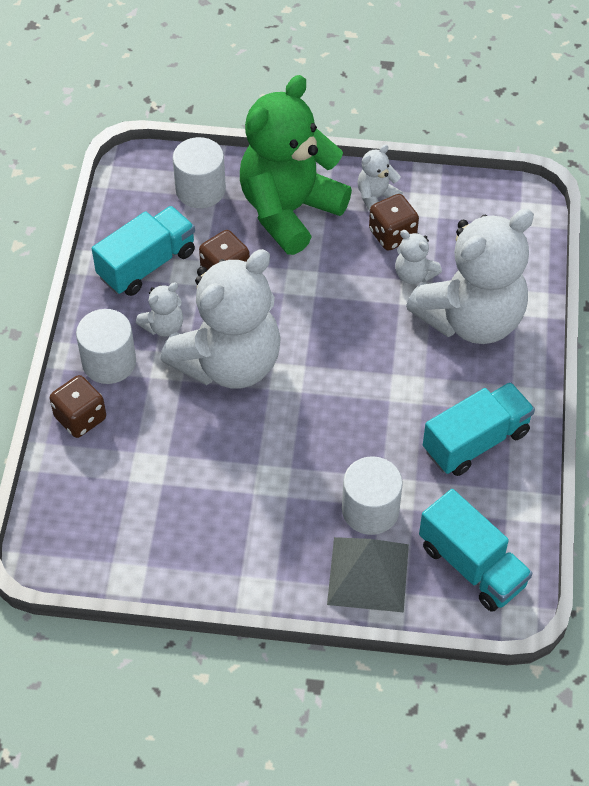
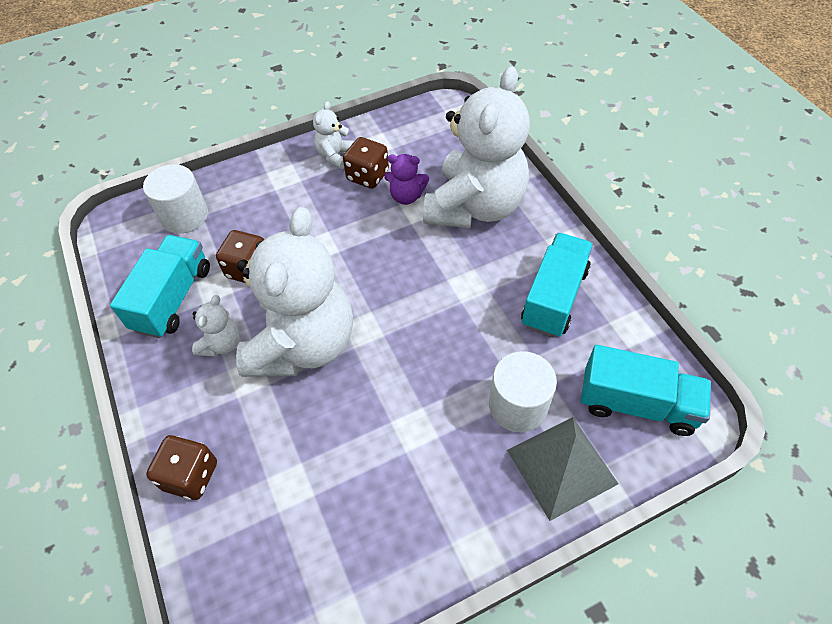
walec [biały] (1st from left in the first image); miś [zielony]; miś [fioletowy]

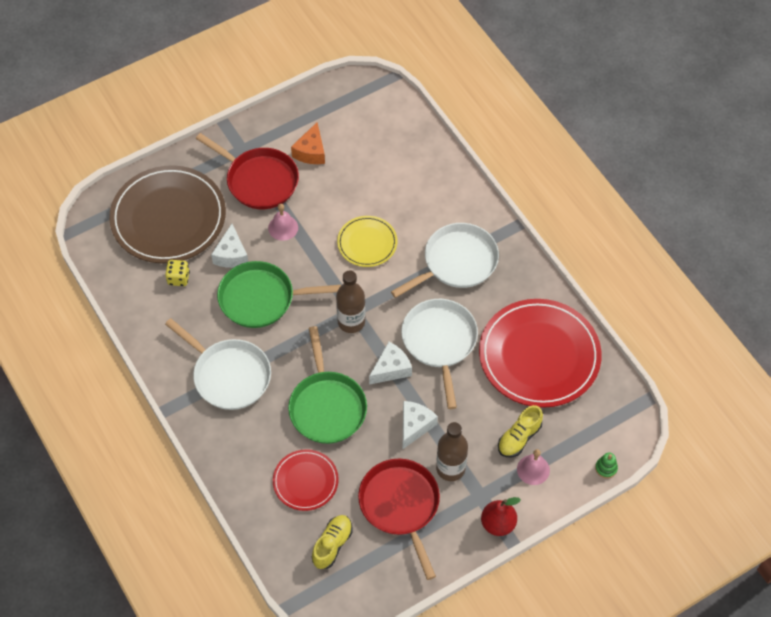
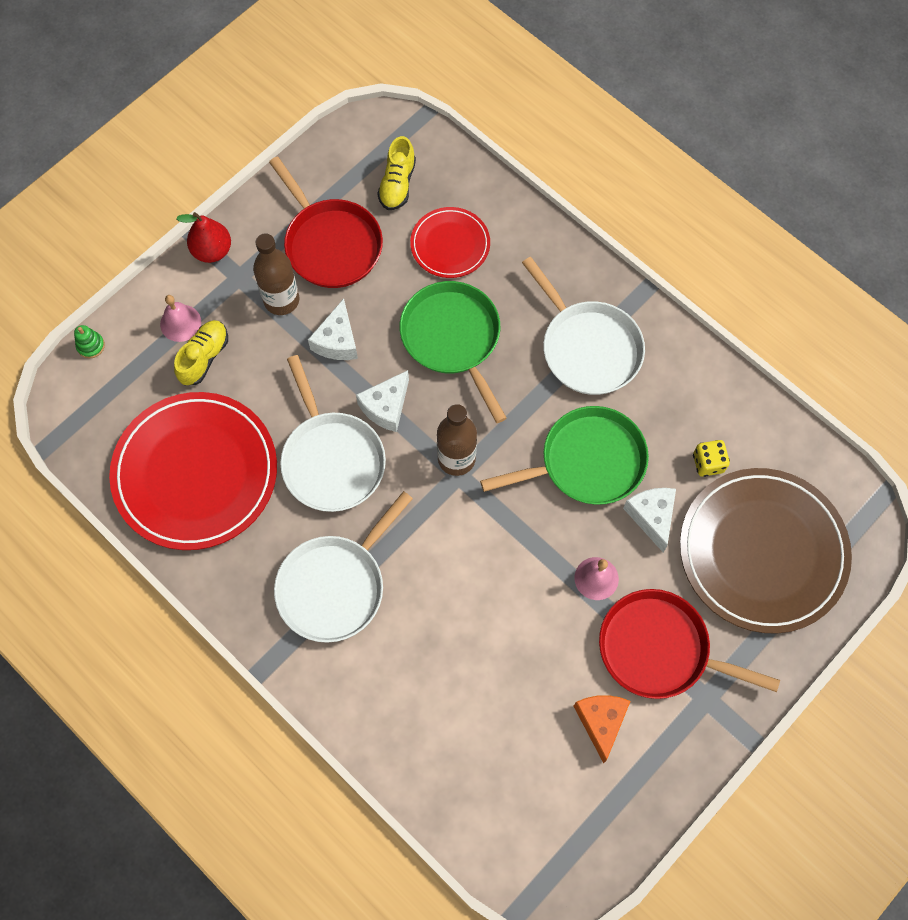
patelnia [biały] (3rd from left); talerz [żółty]

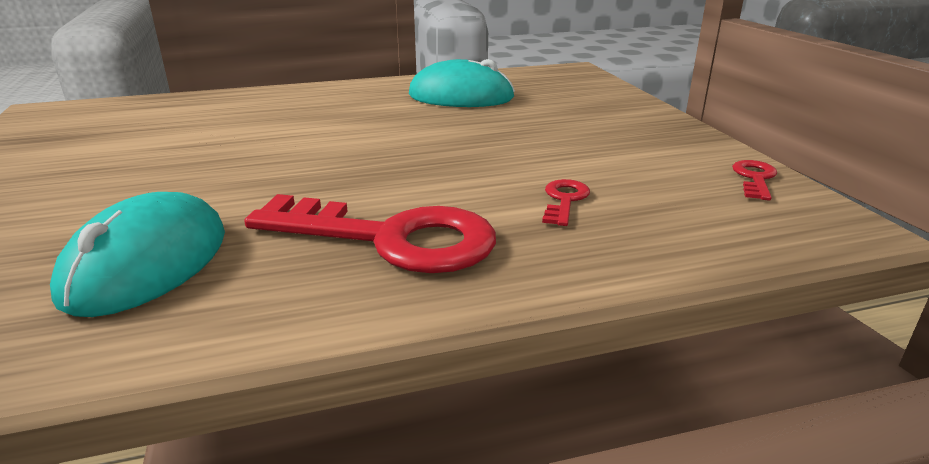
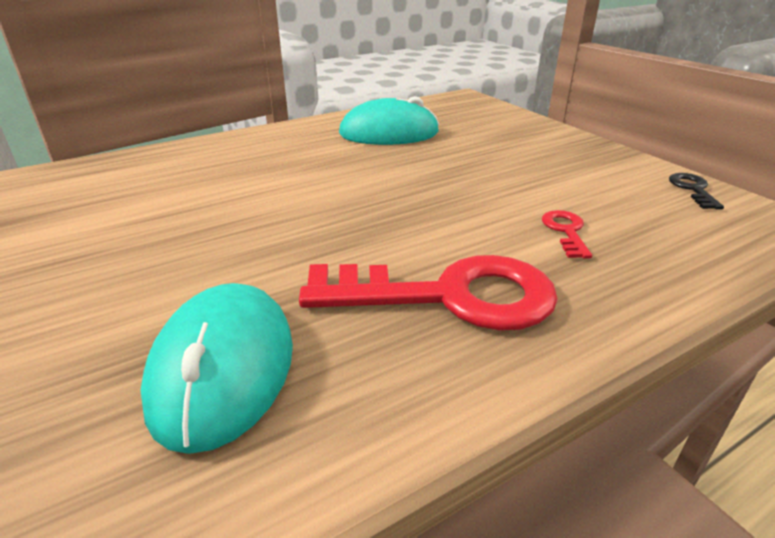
klucz [czarny]

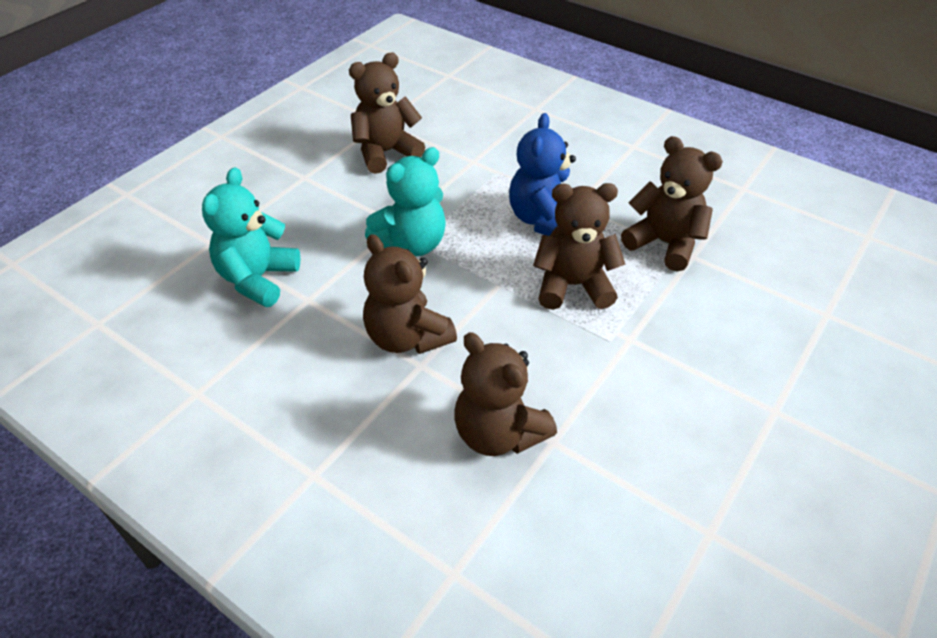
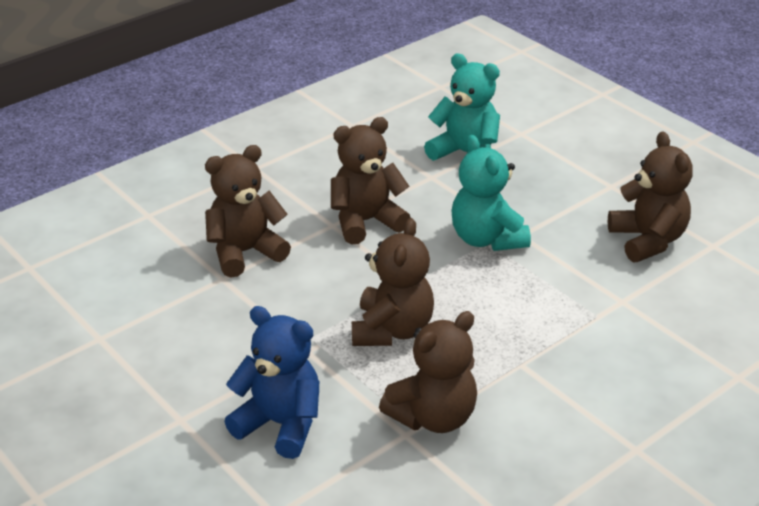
miś [niebieski]

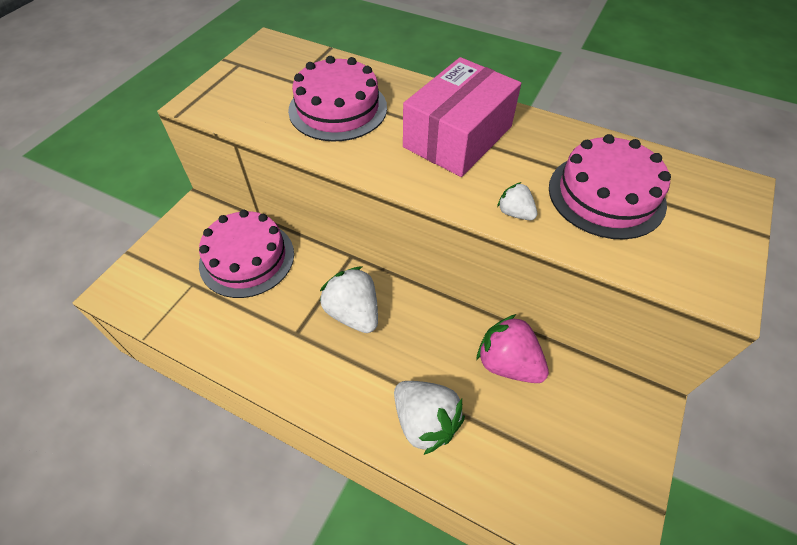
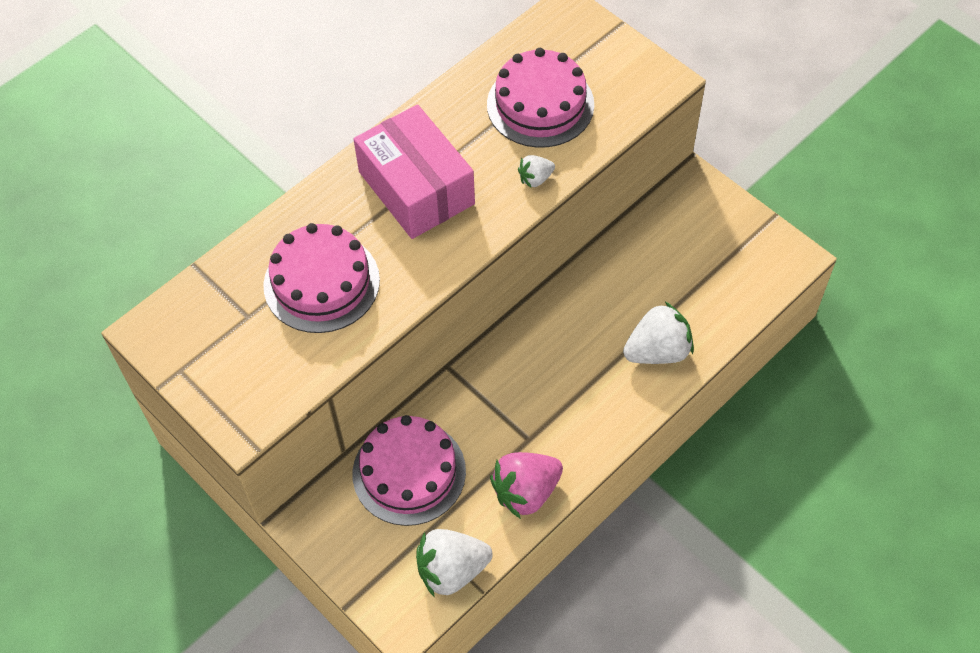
truskawka [biały] (1st from left); truskawka [różowy]

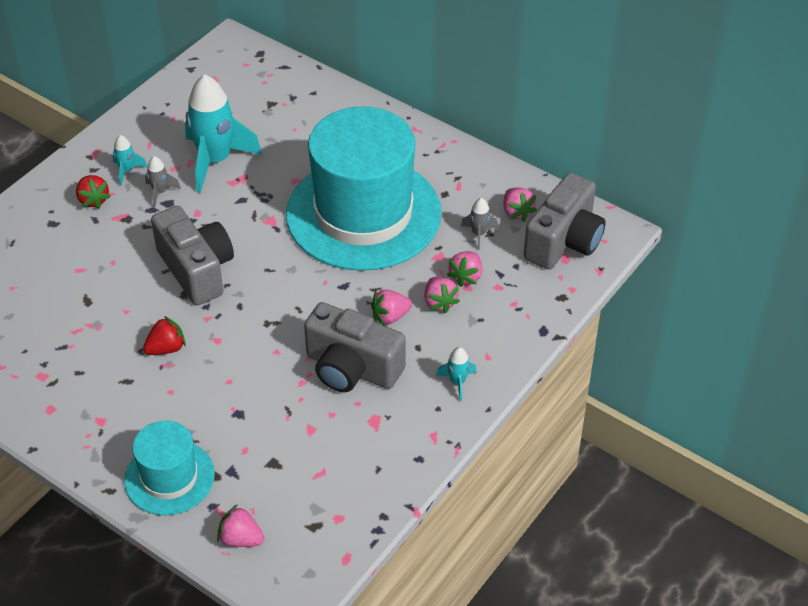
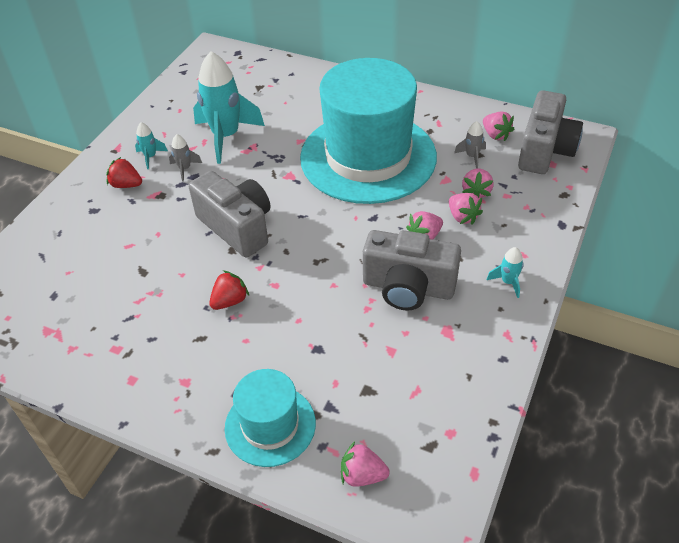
truskawka [czerwony] (1st from left)

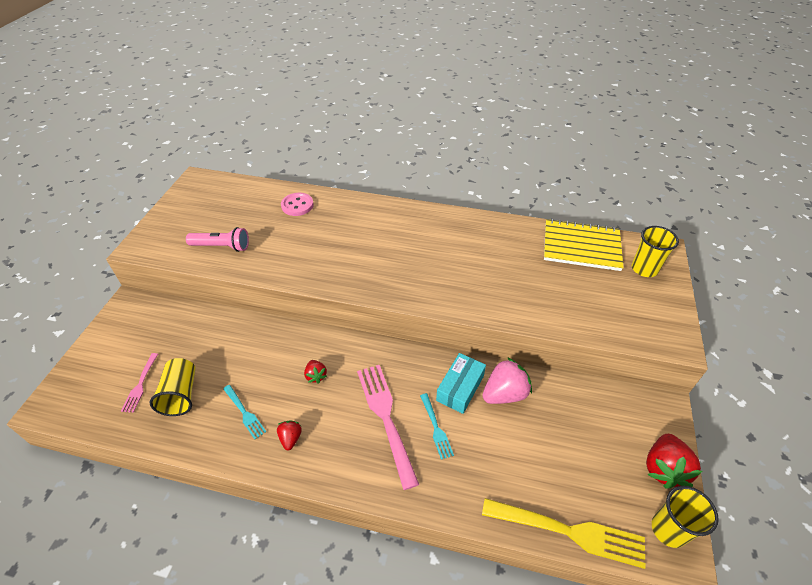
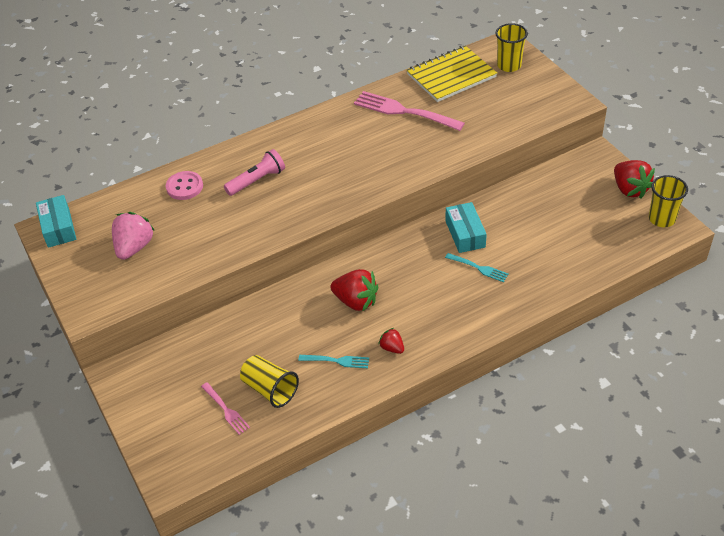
latarka [różowy]; truskawka [czerwony] (1st from left); widelec [różowy] (2nd from left); truskawka [różowy]; widelec [żółty]; pudełko [turkusowy] (1st from left)

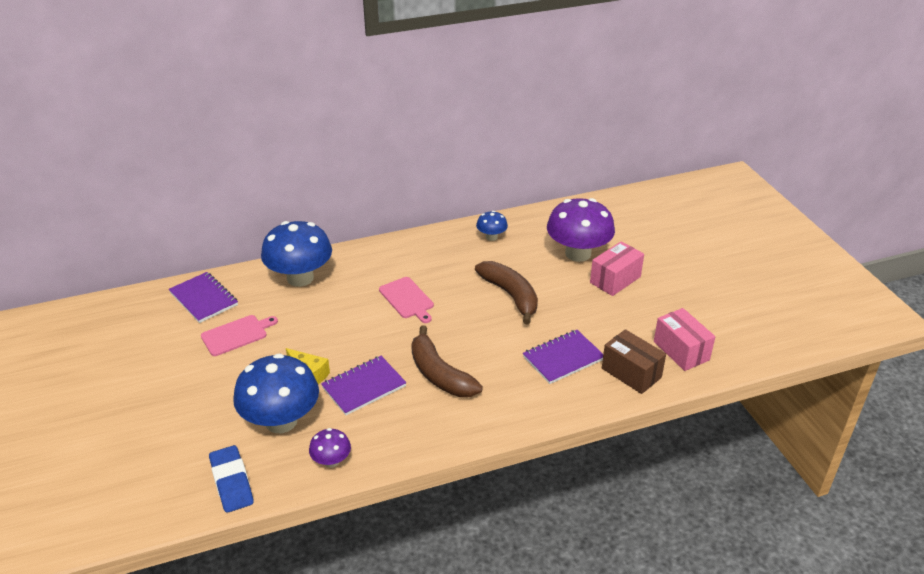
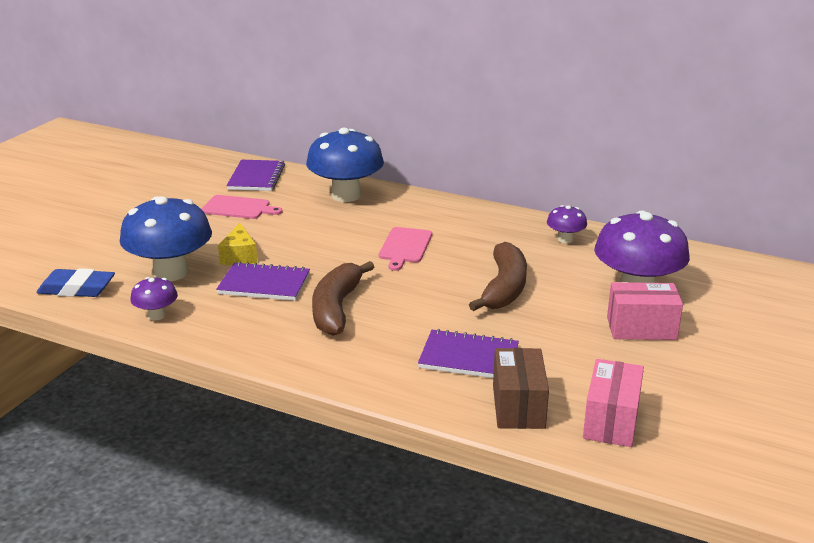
gumka do mazania [niebieski]; grzyb [fioletowy] (2nd from left)

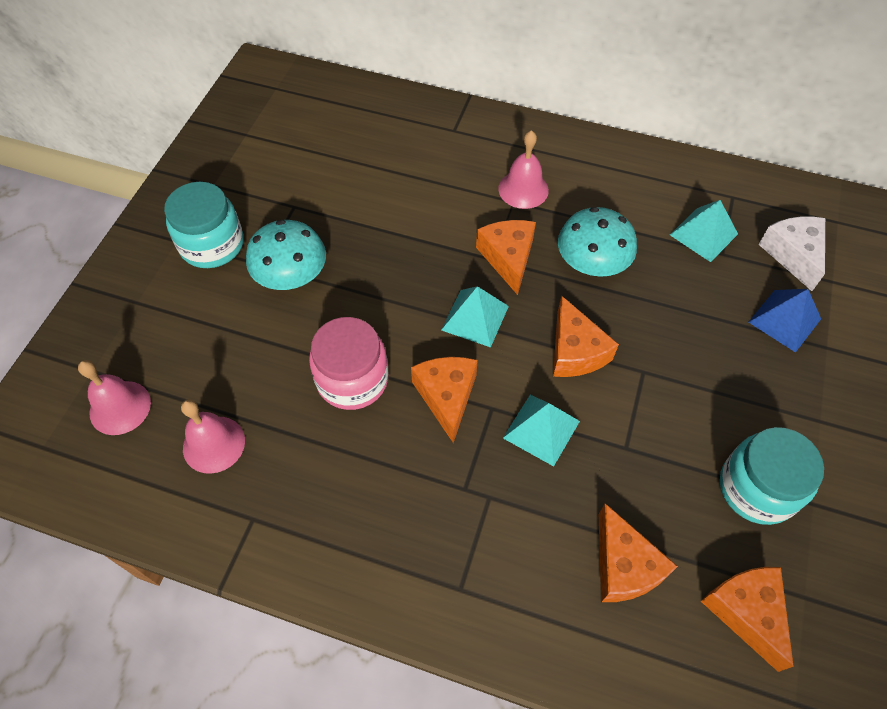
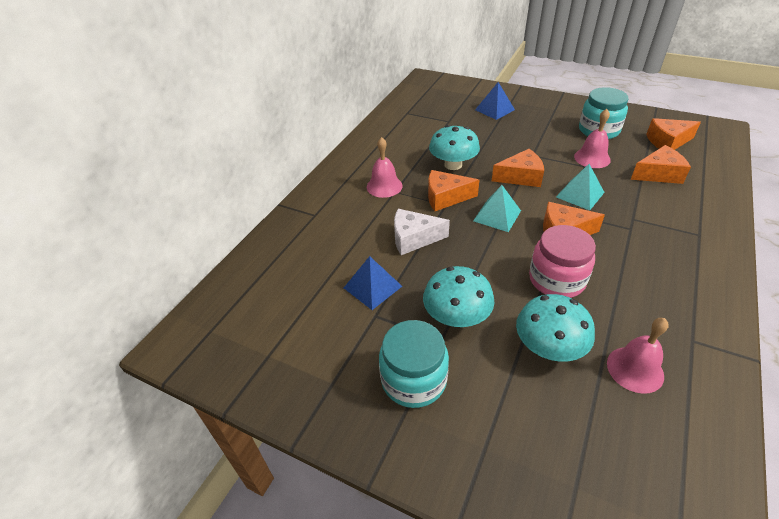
dzwonek [różowy] (2nd from left); piramida [turkusowy] (3rd from left in the first image); ser [biały]; piramida [niebieski] (1st from left); grzyb [turkusowy] (3rd from left)

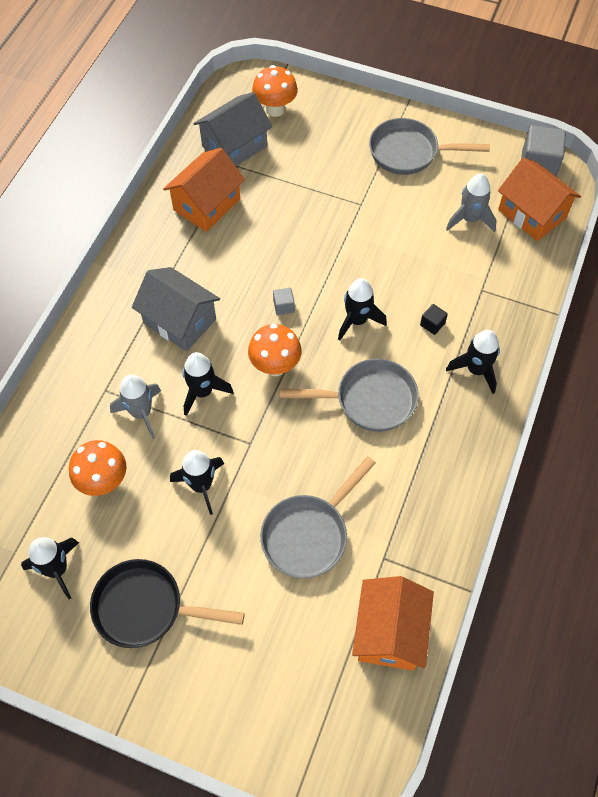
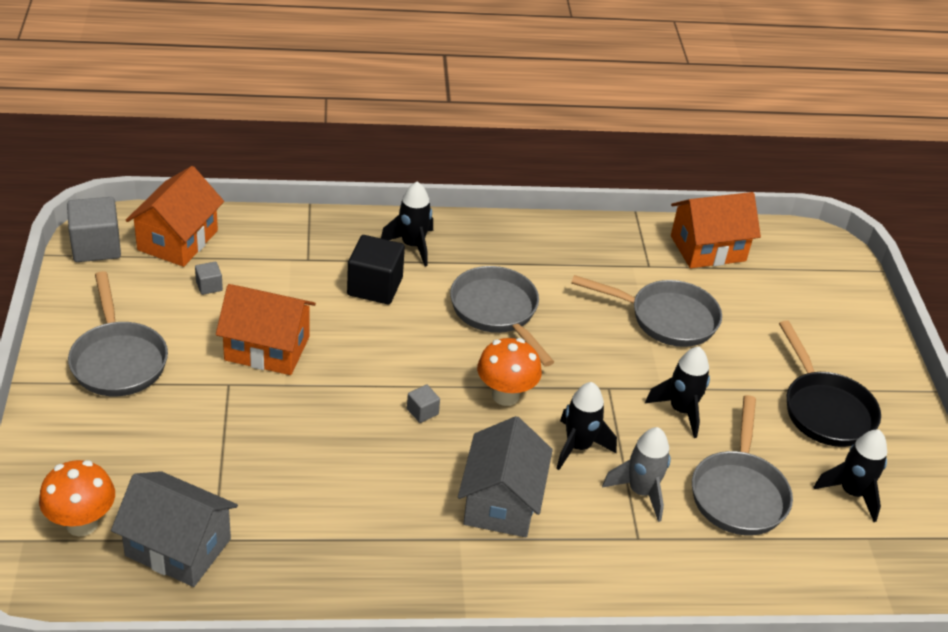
patelnia [szary] (4th from left); domek [pomarańczowy] (2nd from left); rakieta [czarny] (4th from left in the first image); sześcian [czarny]; sześcian [szary] (2nd from left)

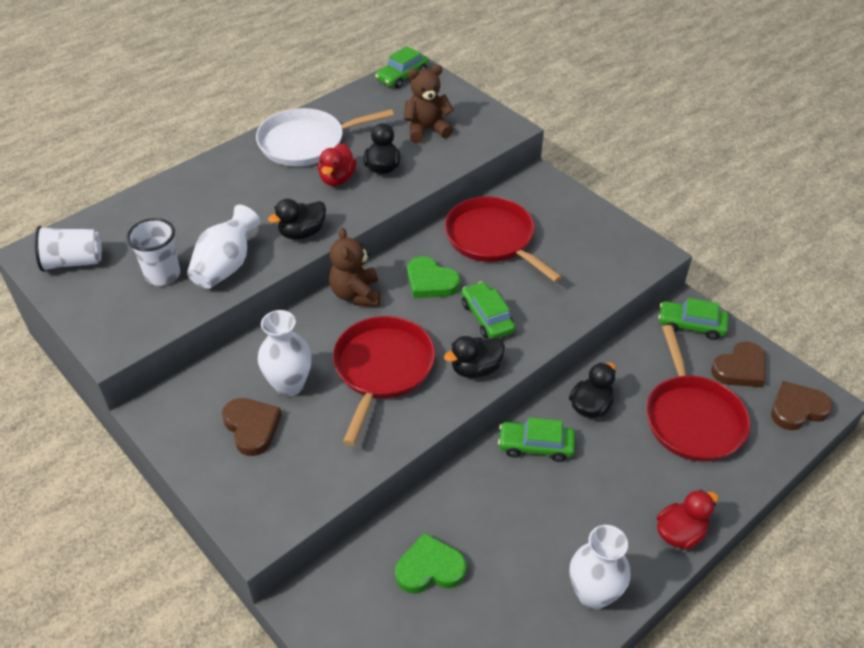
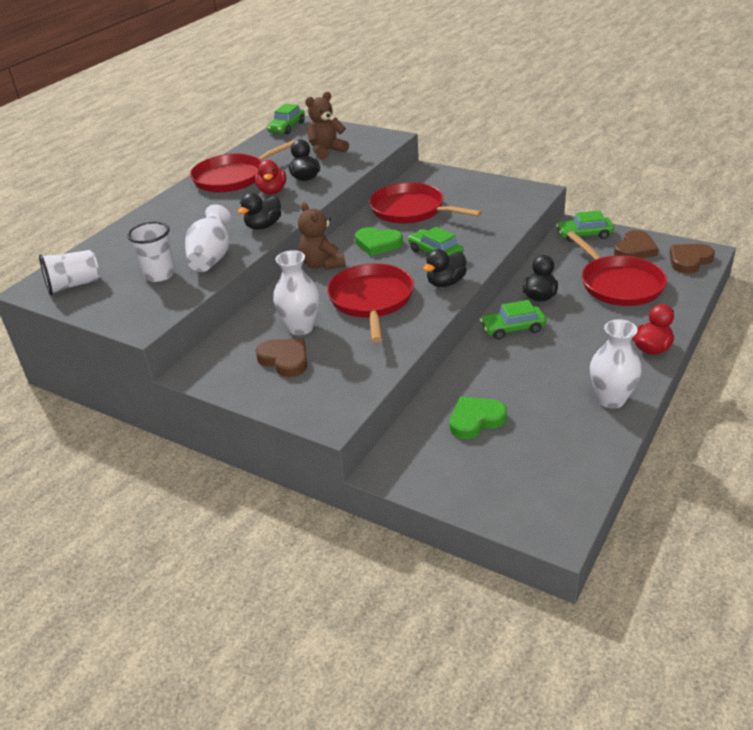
patelnia [czerwony] (1st from left)

